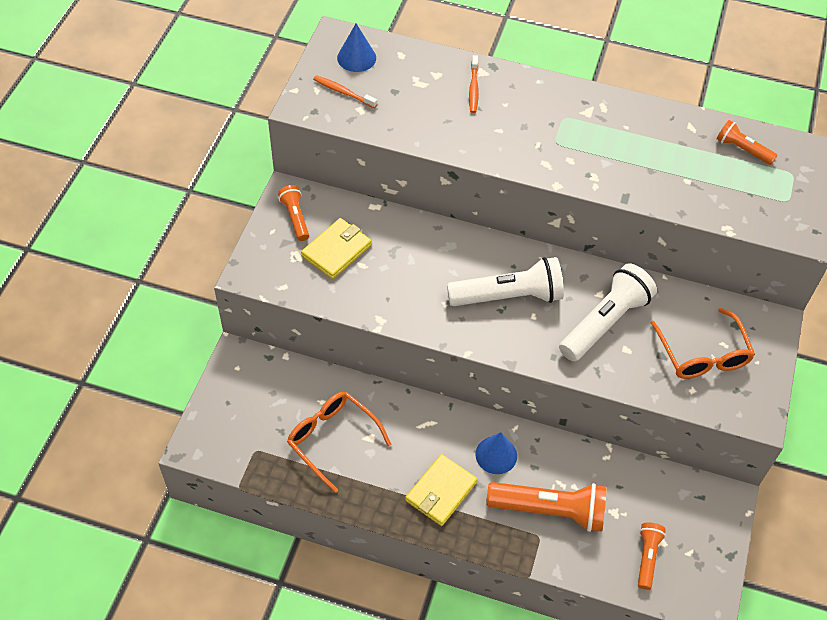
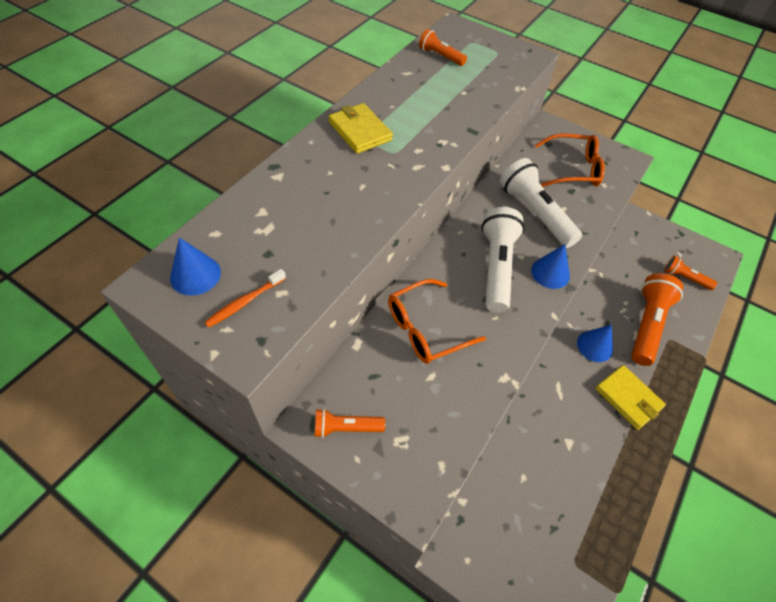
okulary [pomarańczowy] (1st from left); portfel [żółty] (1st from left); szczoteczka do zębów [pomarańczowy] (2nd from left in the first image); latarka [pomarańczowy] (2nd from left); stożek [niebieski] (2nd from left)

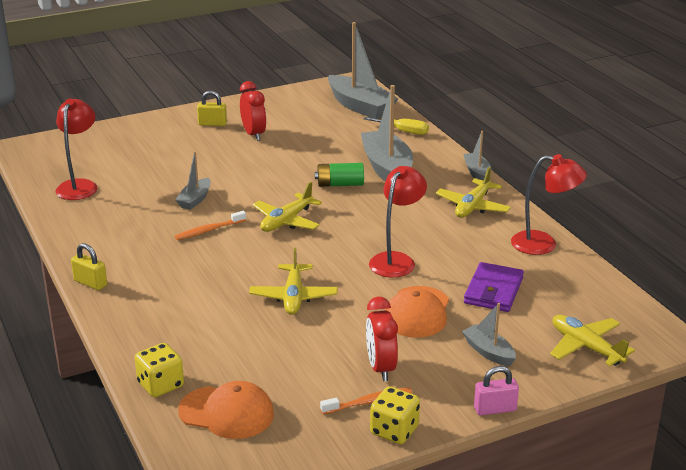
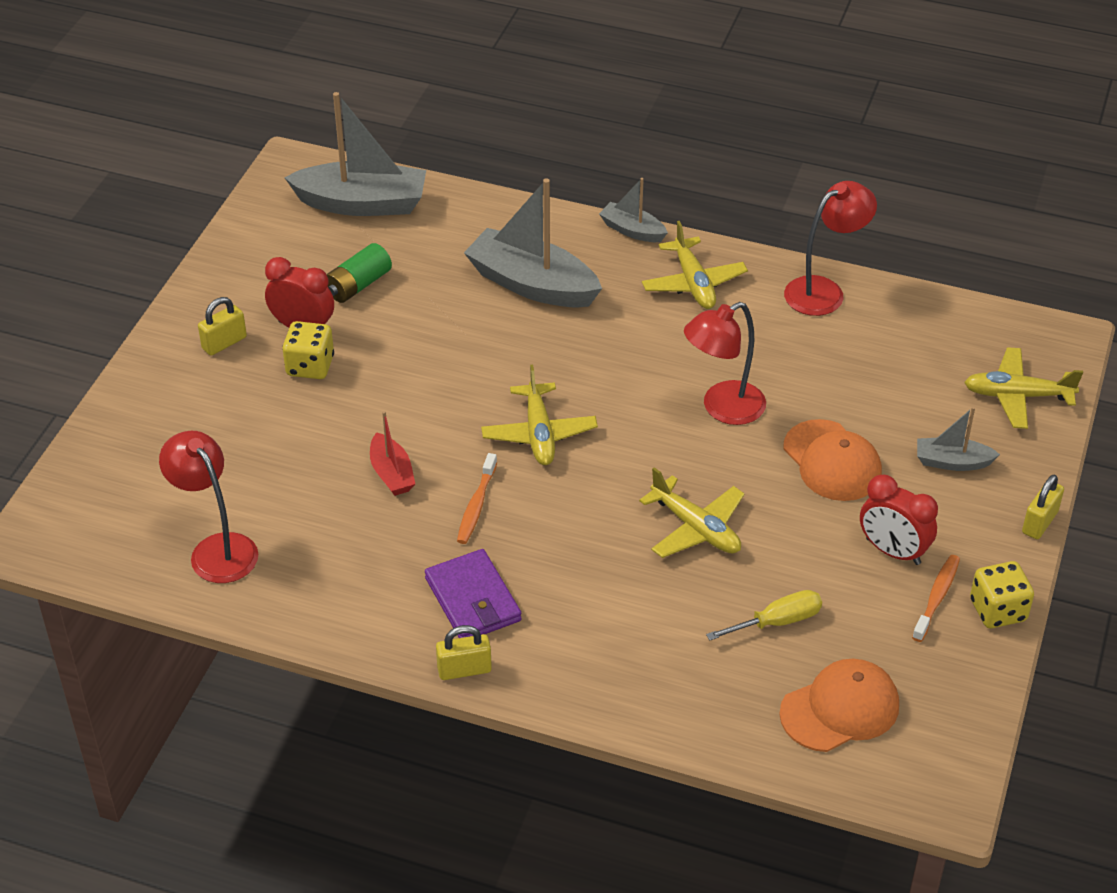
kostka do gry [żółty] (1st from left); łódka [czerwony]; bateria [zielony]; śrubokręt [żółty]; lampka [czerwony] (2nd from left); portfel [fioletowy]; kłódka [żółty] (3rd from left)

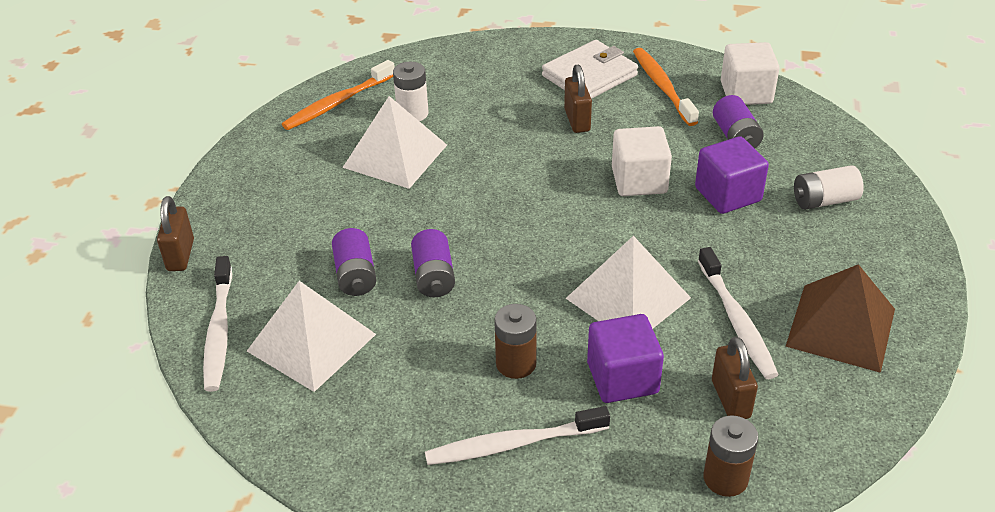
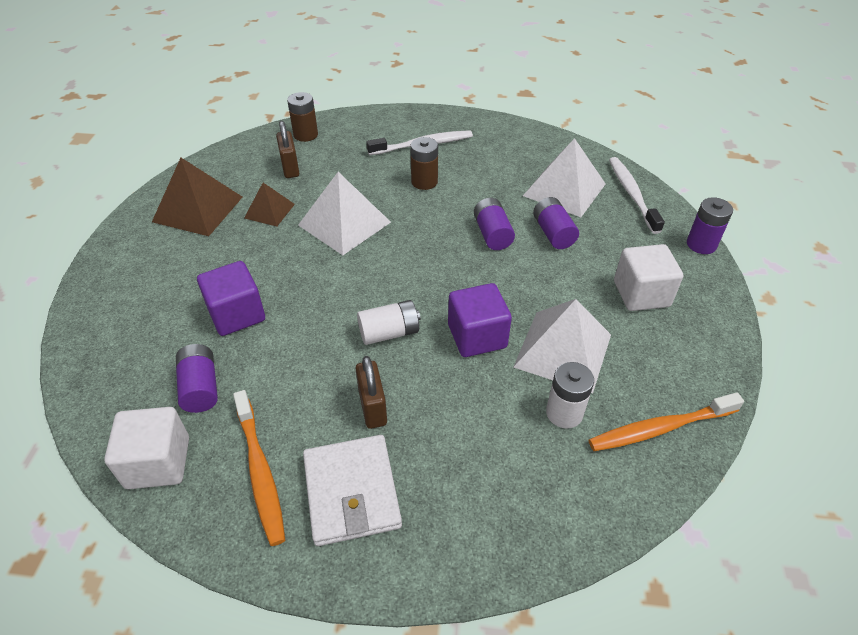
bateria [fioletowy] (4th from left); szczoteczka do zębów [pomarańczowy] (2nd from left); portfel [biały]; sześcian [fioletowy] (2nd from left); sześcian [biały] (2nd from left); piramida [brązowy] (2nd from left); bateria [biały] (1st from left)

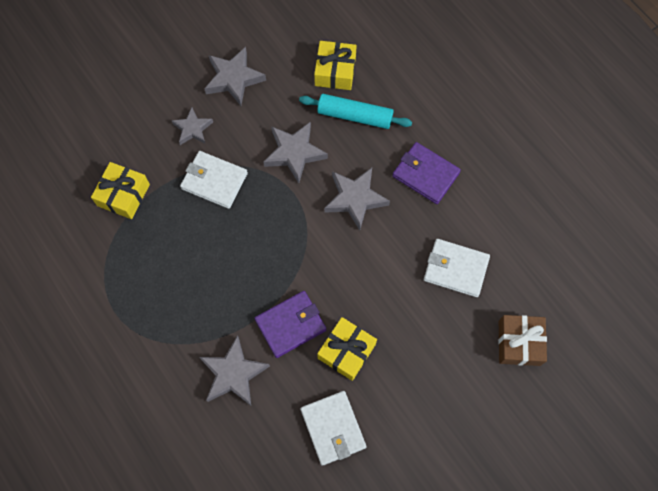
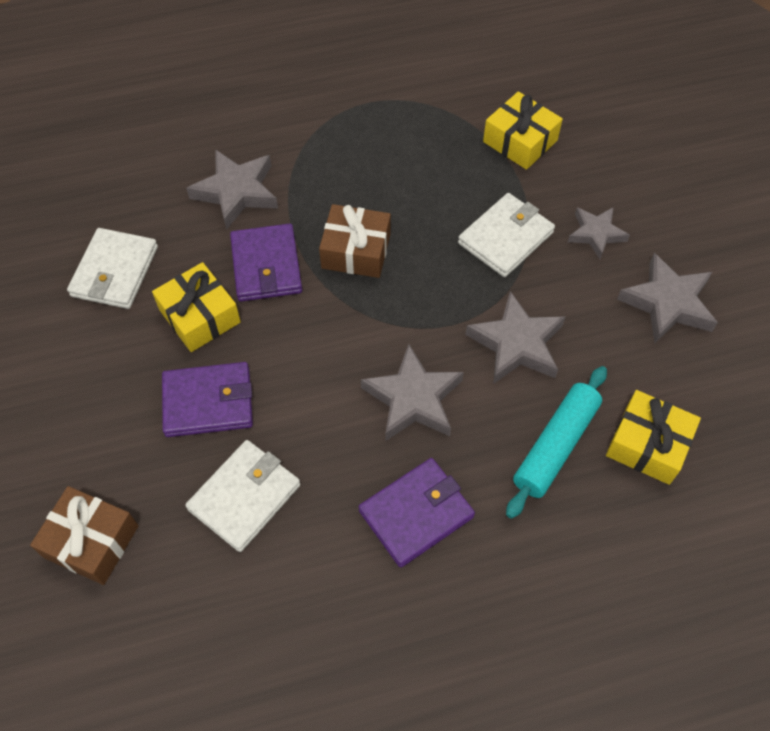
portfel [biały] (1st from left); portfel [fioletowy] (1st from left); prezent [brązowy] (2nd from left)

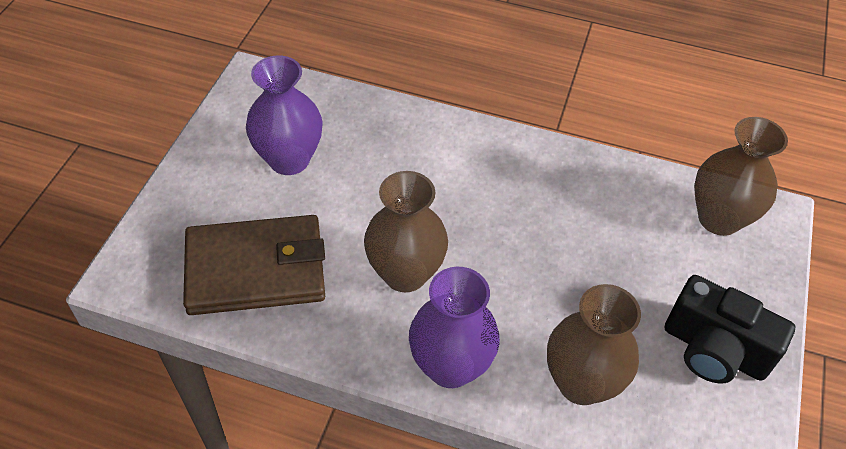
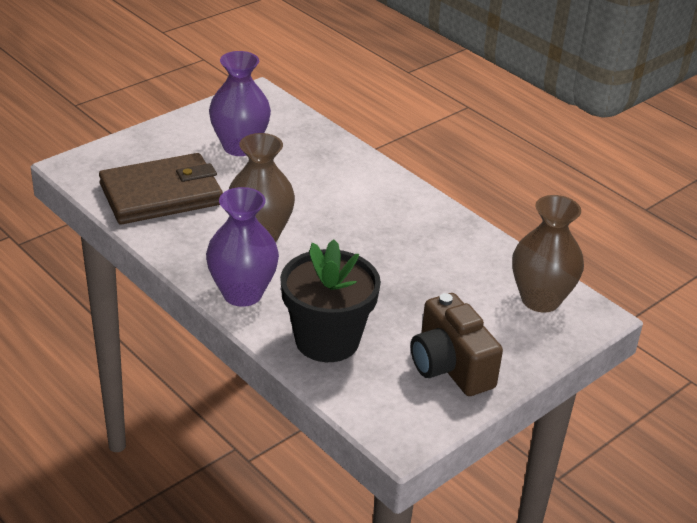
portfel [brązowy]; doniczka [czarny]; aparat fotograficzny [brązowy]

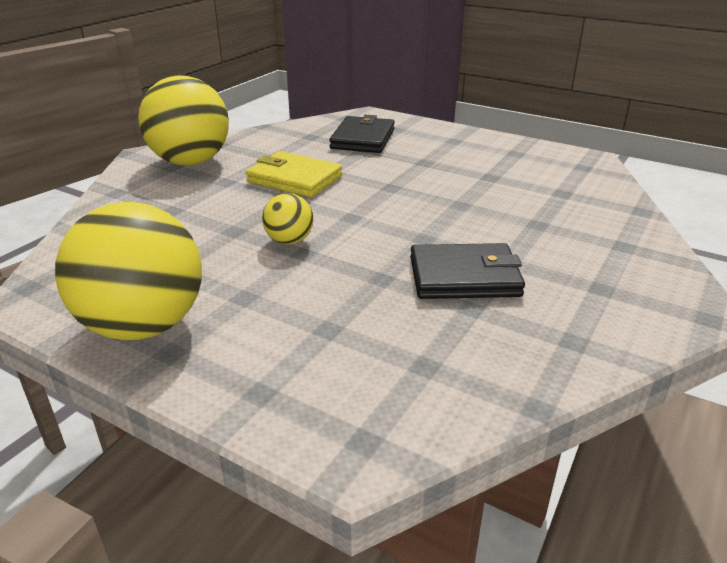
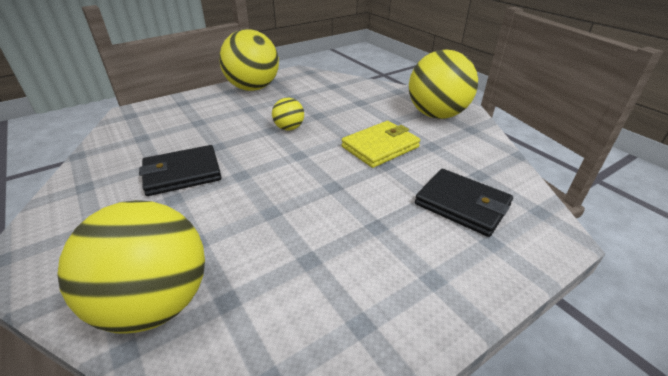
portfel [czarny] (1st from left); piłka [żółty] (1st from left)

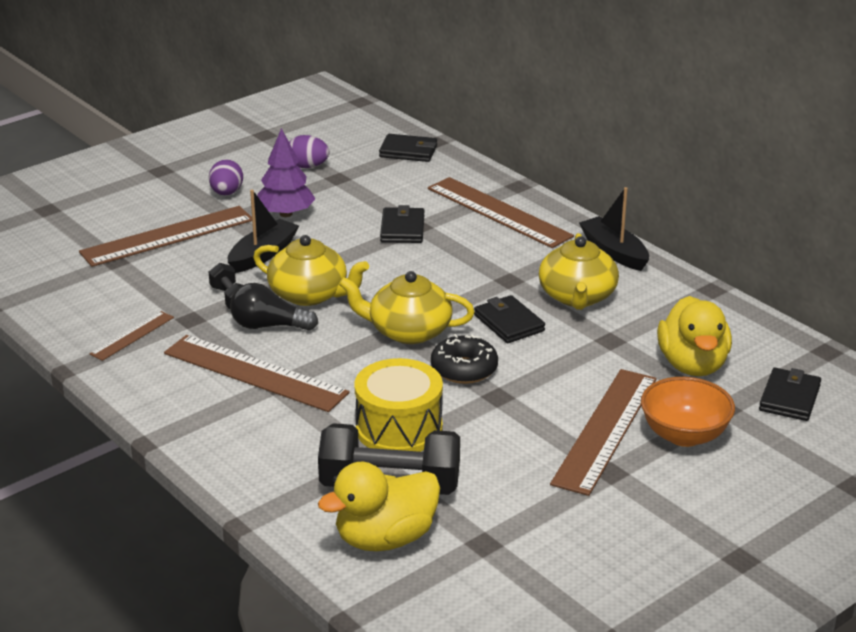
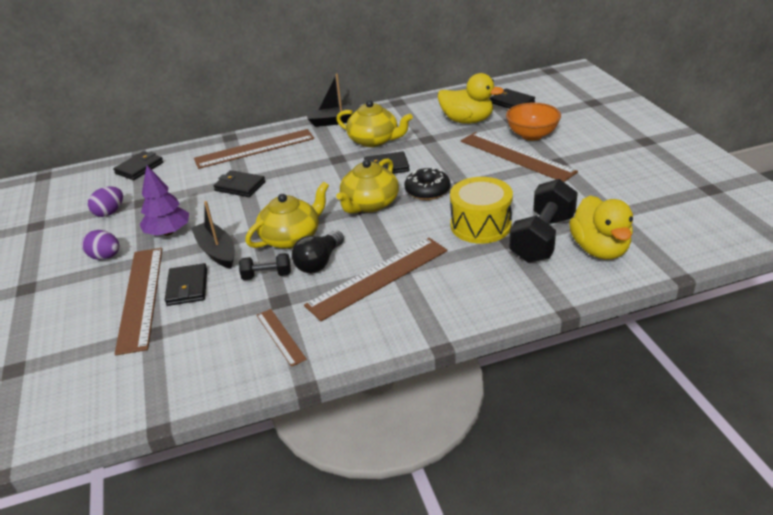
portfel [czarny] (2nd from left)

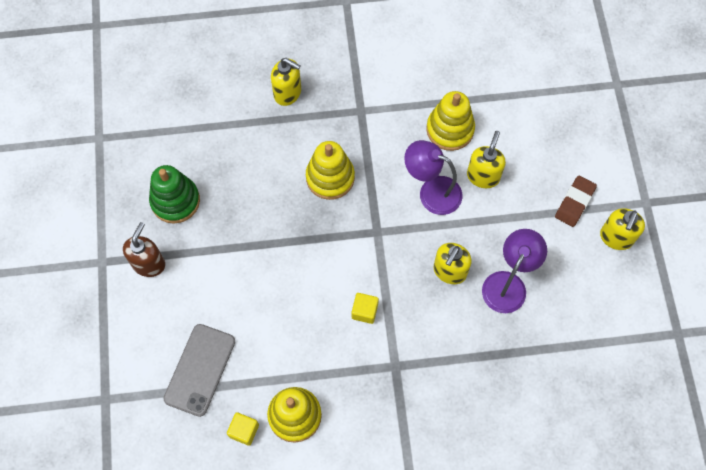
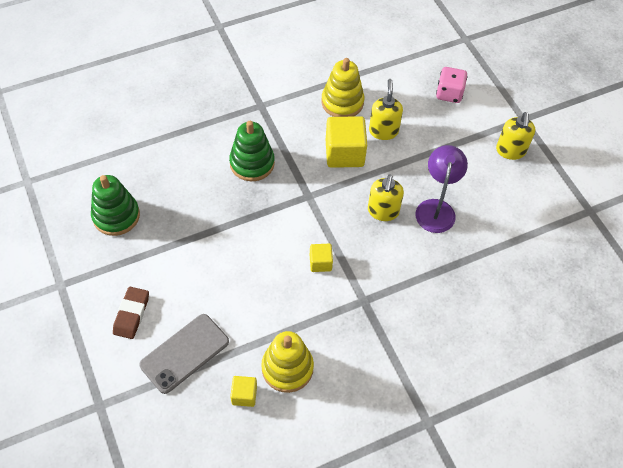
dozownik mydła [brązowy]; telefon [szary]; dozownik mydła [żółty] (1st from left in the first image); zabawka nakładanka [zielony] (2nd from left); sześcian [żółty] (3rd from left); gumka do mazania [brązowy]; kostka do gry [różowy]

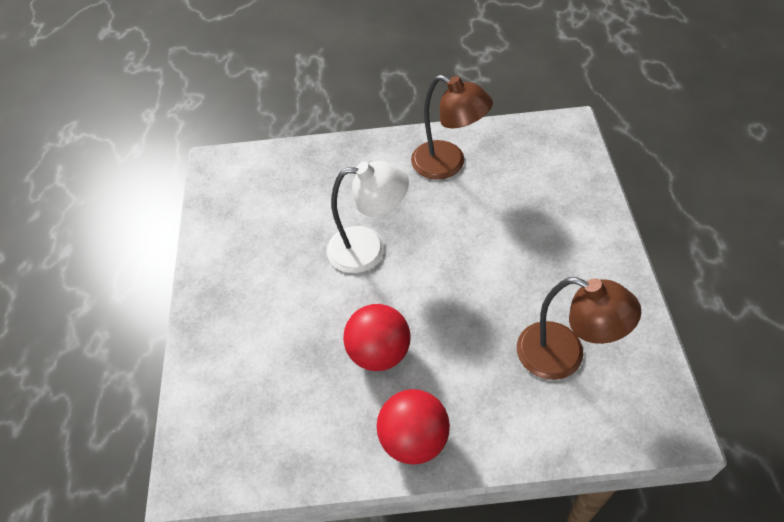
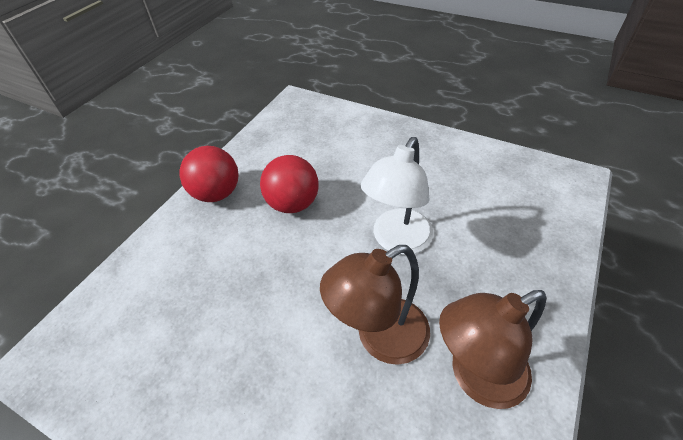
lampka [brązowy] (1st from left)

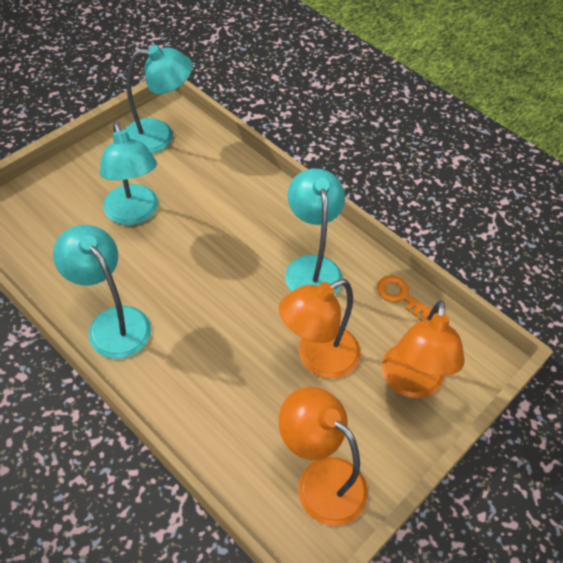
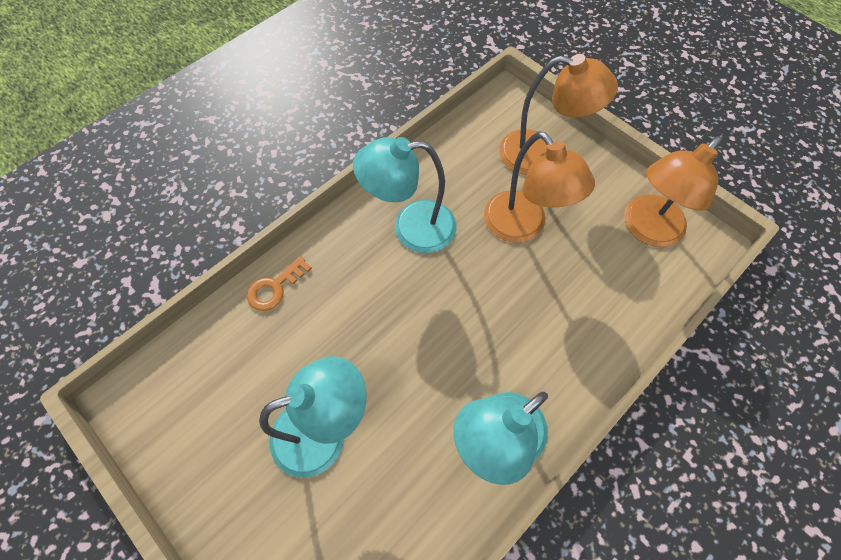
lampka [turkusowy] (3rd from left in the first image); klucz [pomarańczowy]

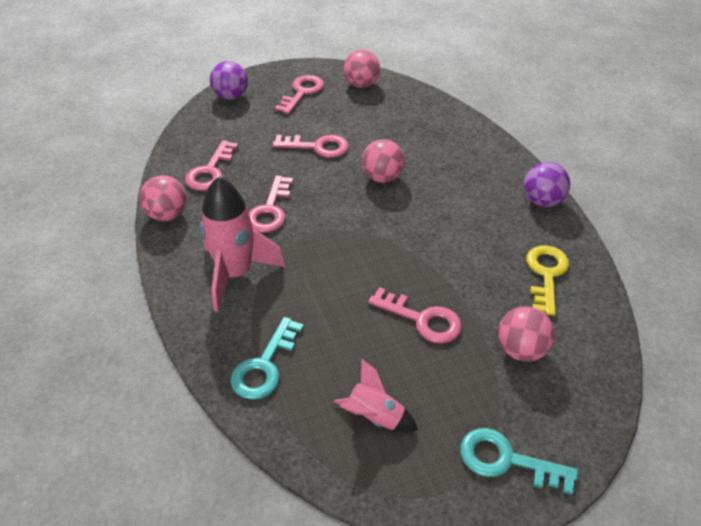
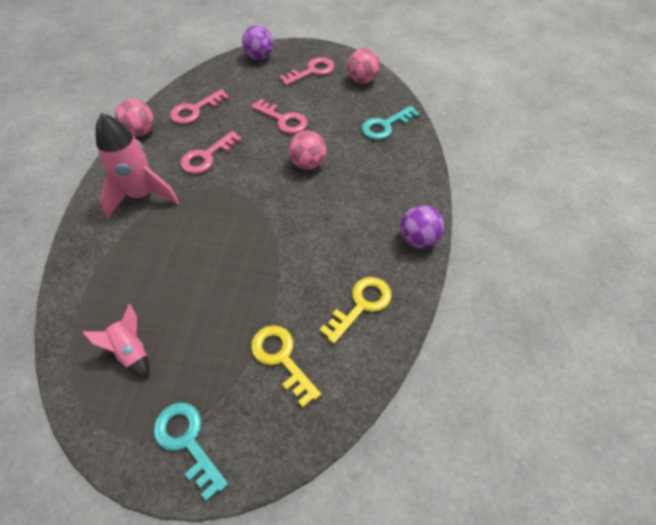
klucz [turkusowy] (2nd from left); klucz [różowy] (5th from left in the first image); klucz [żółty] (1st from left)

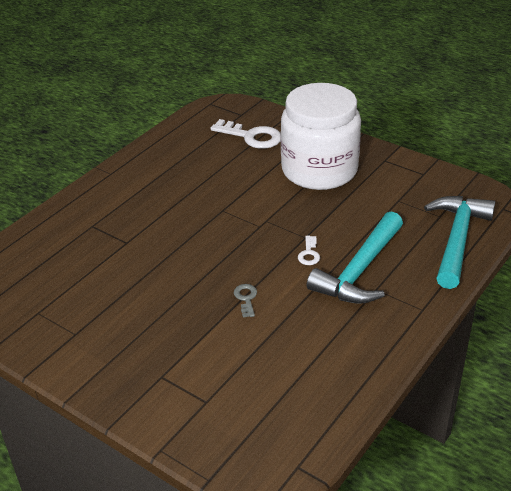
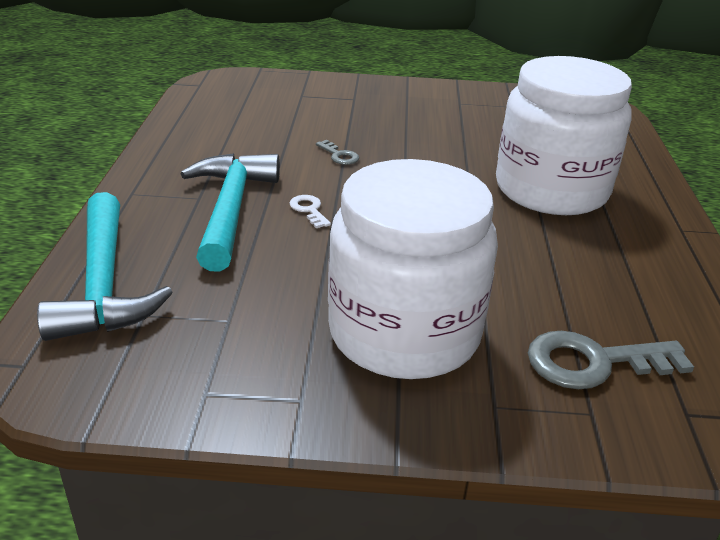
klucz [szary] (2nd from left); słoik [biały] (2nd from left)

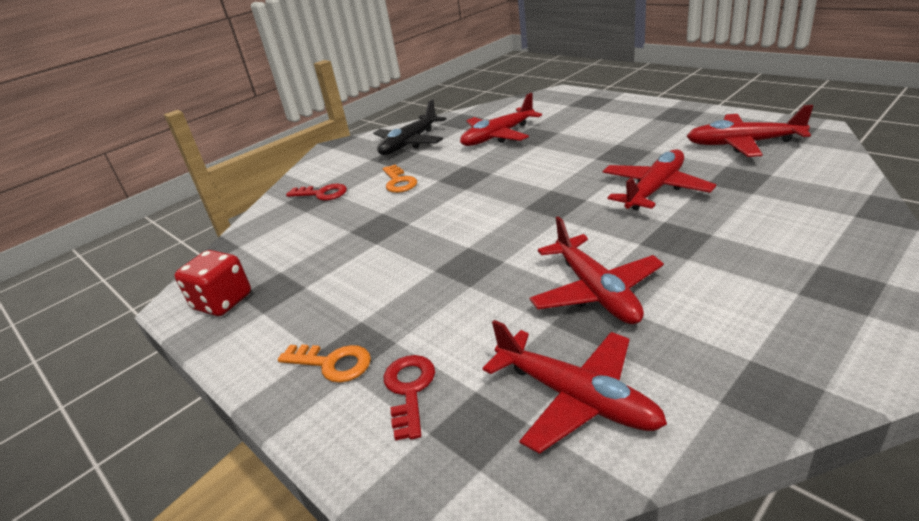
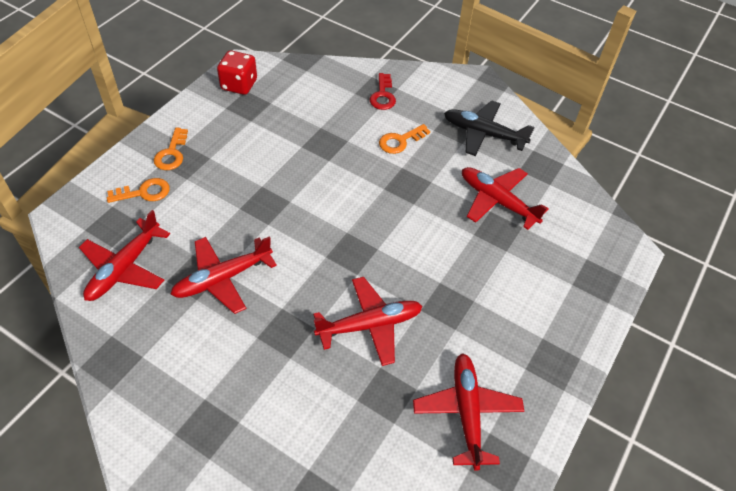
klucz [pomarańczowy] (1st from left); samolot [czerwony] (3rd from left)

